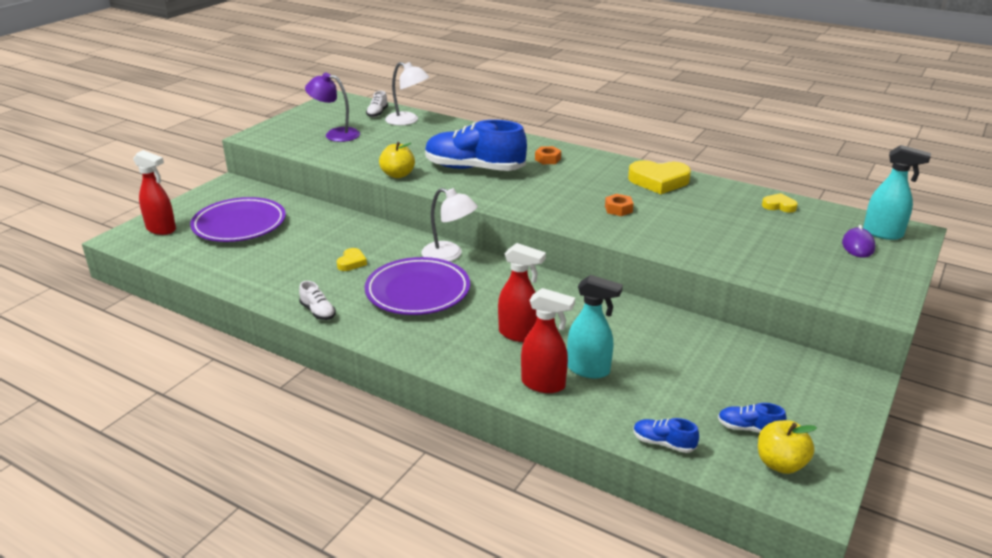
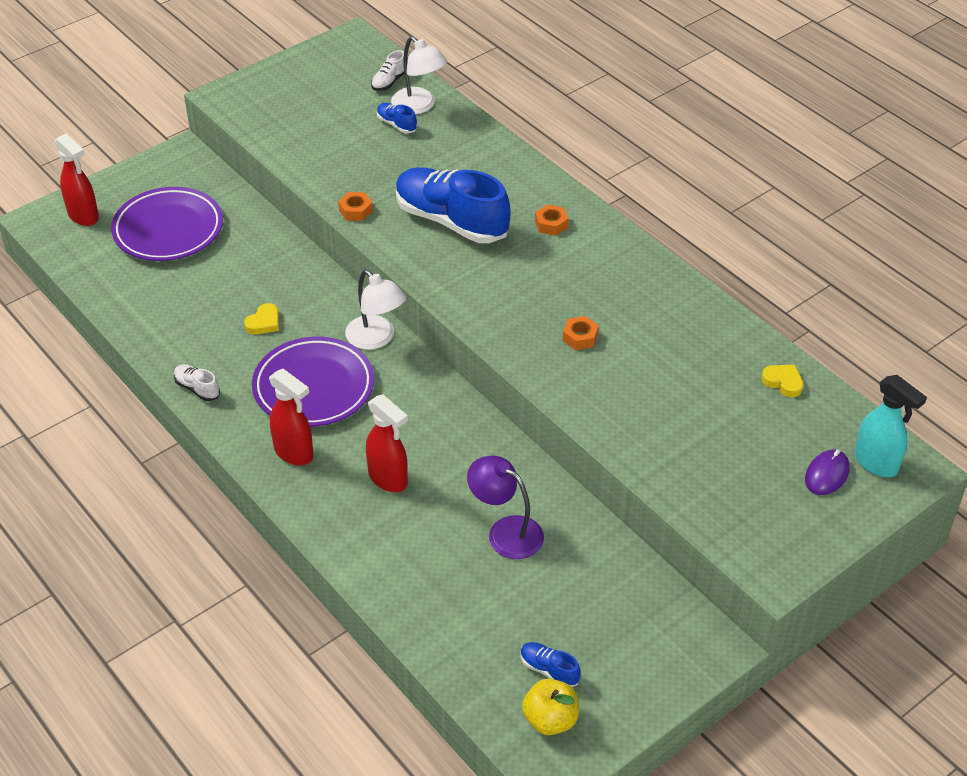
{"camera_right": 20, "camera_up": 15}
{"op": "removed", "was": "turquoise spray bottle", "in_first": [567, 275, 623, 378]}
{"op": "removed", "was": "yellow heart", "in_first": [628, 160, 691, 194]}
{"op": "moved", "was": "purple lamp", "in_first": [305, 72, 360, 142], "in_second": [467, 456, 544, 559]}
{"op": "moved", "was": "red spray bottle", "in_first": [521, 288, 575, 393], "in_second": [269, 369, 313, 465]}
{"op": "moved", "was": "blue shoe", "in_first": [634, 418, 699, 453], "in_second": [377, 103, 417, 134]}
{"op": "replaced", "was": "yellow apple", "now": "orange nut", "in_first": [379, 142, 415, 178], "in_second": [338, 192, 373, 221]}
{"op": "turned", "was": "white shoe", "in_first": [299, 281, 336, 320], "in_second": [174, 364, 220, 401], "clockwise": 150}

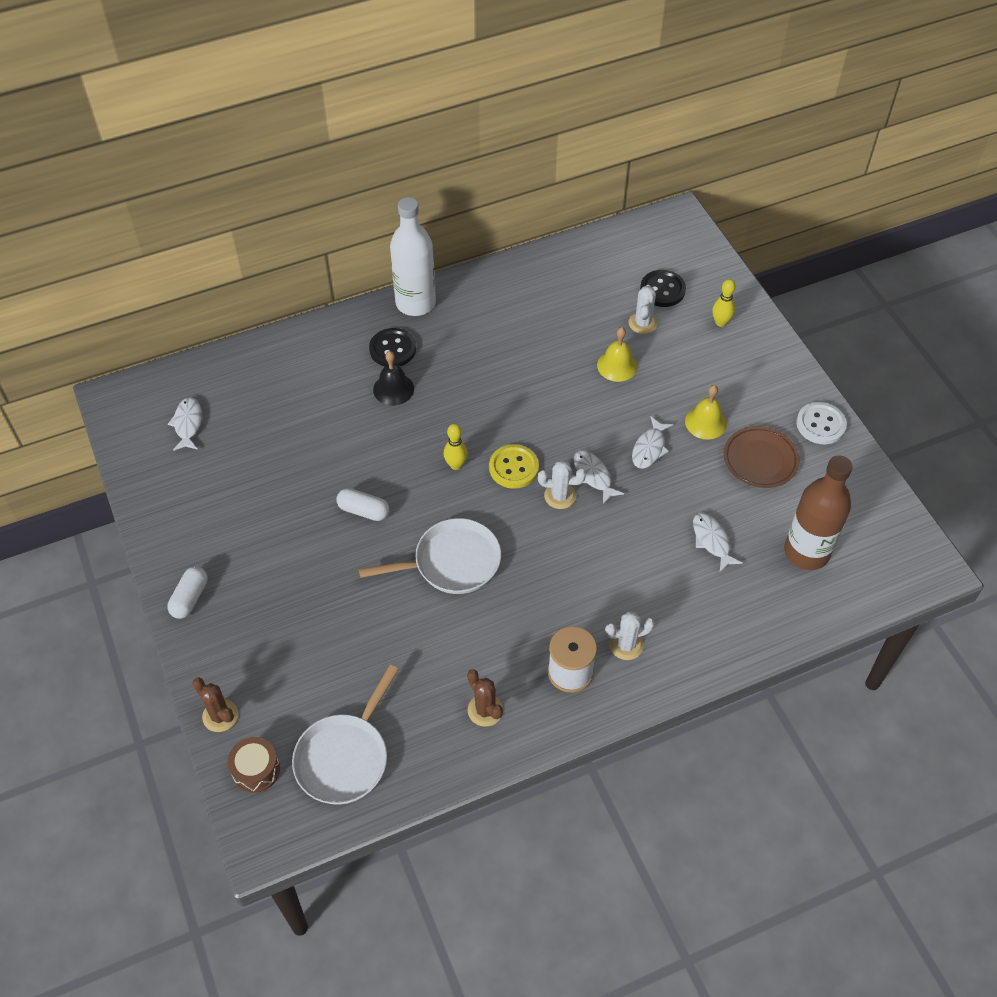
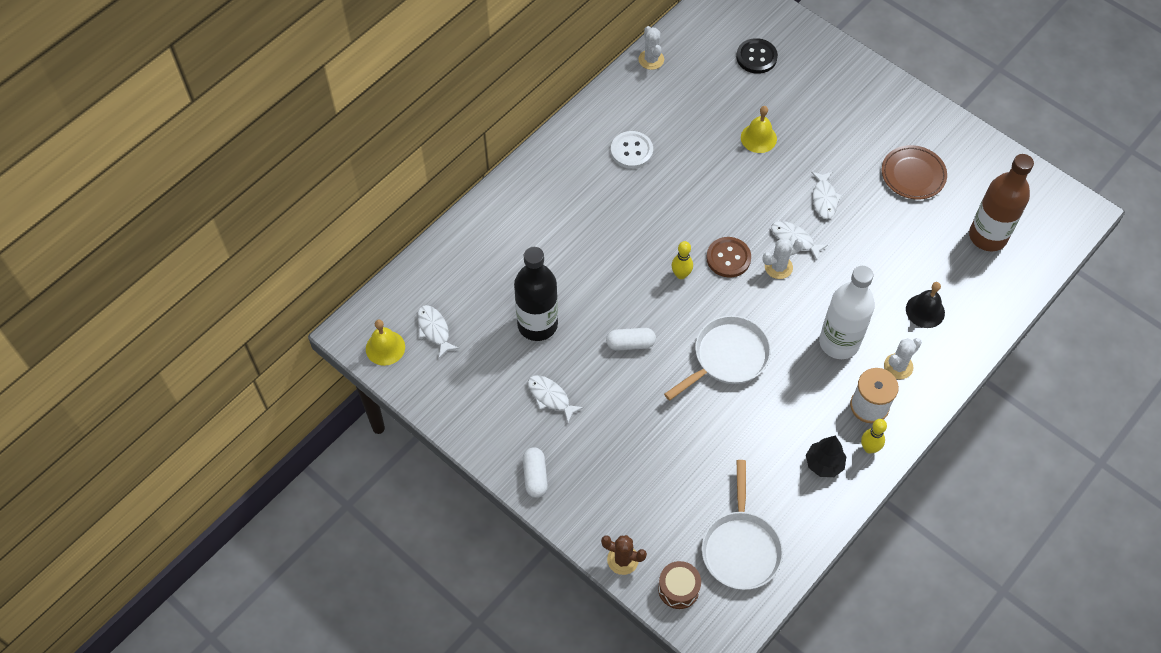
{"camera_right": -25, "camera_up": 5}
{"op": "removed", "was": "black button", "in_first": [369, 328, 416, 367]}
{"op": "added", "now": "black bottle", "in_second": [514, 247, 558, 341]}
{"op": "moved", "was": "black bell", "in_first": [373, 351, 414, 406], "in_second": [906, 282, 945, 328]}
{"op": "moved", "was": "white bottle", "in_first": [390, 197, 436, 316], "in_second": [819, 266, 875, 359]}
{"op": "moved", "was": "white cactus", "in_first": [629, 285, 658, 334], "in_second": [638, 26, 664, 70]}
{"op": "moved", "was": "yellow bell", "in_first": [685, 385, 727, 440], "in_second": [366, 320, 405, 366]}
{"op": "moved", "was": "white fish", "in_first": [693, 513, 743, 572], "in_second": [528, 375, 584, 423]}
{"op": "moved", "was": "yellow bowling pin", "in_first": [712, 279, 736, 327], "in_second": [861, 419, 887, 454]}
{"op": "moved", "was": "white button", "in_first": [796, 402, 847, 444], "in_second": [611, 131, 653, 169]}
{"op": "replaced", "was": "brown cactus", "now": "black tree", "in_first": [467, 669, 503, 727], "in_second": [806, 436, 846, 477]}
{"op": "recoloured", "was": "yellow button", "now": "brown button", "in_first": [489, 444, 539, 489], "in_second": [706, 237, 751, 278]}

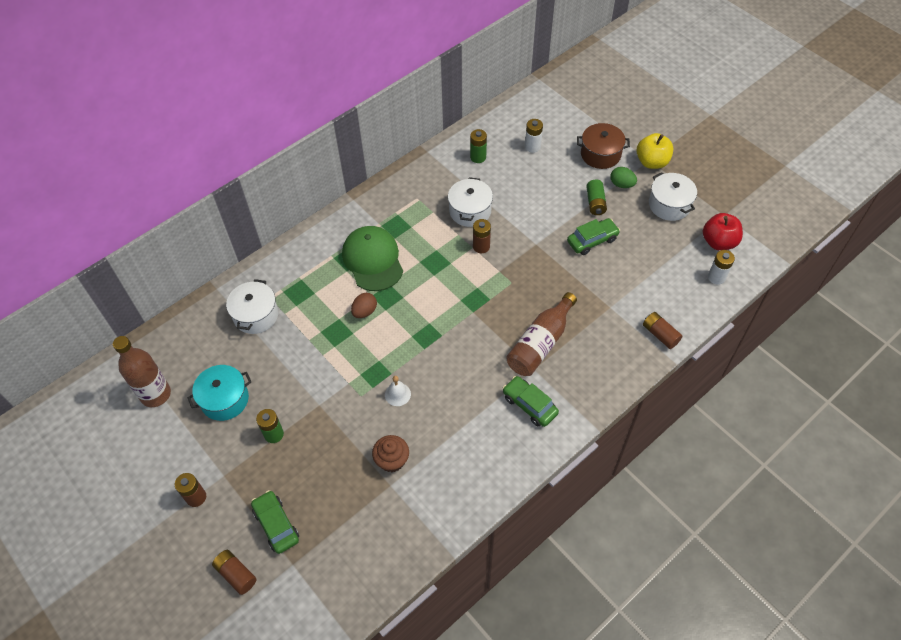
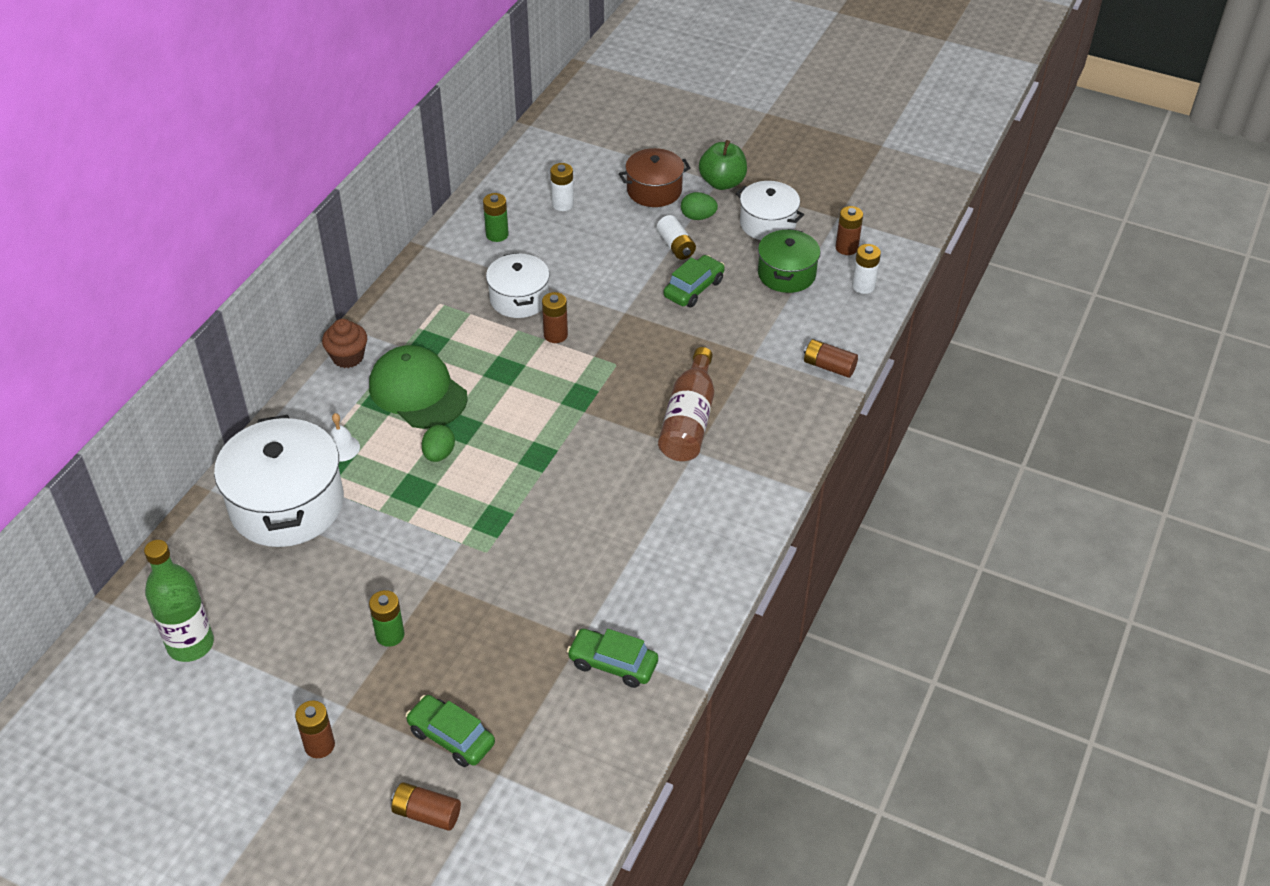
{"camera_right": -25, "camera_up": -10}
{"op": "removed", "was": "turquoise pot", "in_first": [187, 365, 251, 421]}
{"op": "added", "now": "green pot", "in_second": [758, 229, 820, 293]}
{"op": "moved", "was": "brown cupcake", "in_first": [372, 435, 409, 472], "in_second": [322, 319, 367, 368]}
{"op": "moved", "was": "white bell", "in_first": [385, 376, 411, 406], "in_second": [329, 413, 360, 462]}
{"op": "moved", "was": "green car", "in_first": [503, 376, 559, 427], "in_second": [567, 629, 658, 688]}
{"op": "replaced", "was": "red apple", "now": "brown battery", "in_first": [703, 213, 743, 251], "in_second": [836, 206, 863, 255]}
{"op": "recoloured", "was": "brown bottle", "now": "green bottle", "in_first": [113, 336, 171, 407], "in_second": [144, 540, 214, 662]}
{"op": "recoloured", "was": "brown egg", "now": "green egg", "in_first": [351, 293, 377, 318], "in_second": [422, 425, 455, 462]}
{"op": "recoloured", "was": "green battery", "now": "white battery", "in_first": [586, 180, 607, 215], "in_second": [657, 215, 696, 260]}
{"op": "recoloured", "was": "yellow apple", "now": "green apple", "in_first": [637, 133, 674, 169], "in_second": [699, 140, 747, 190]}
{"op": "resized", "was": "white pot", "in_first": [226, 279, 278, 334], "in_second": [214, 415, 344, 547], "ratio": 1.69}

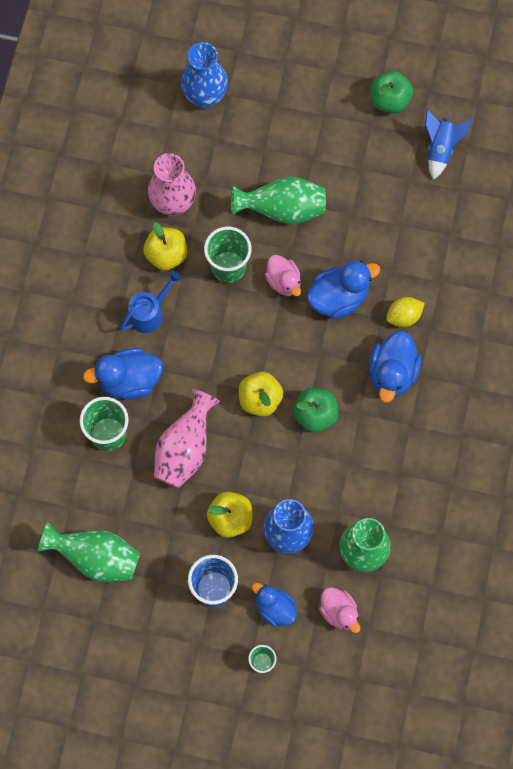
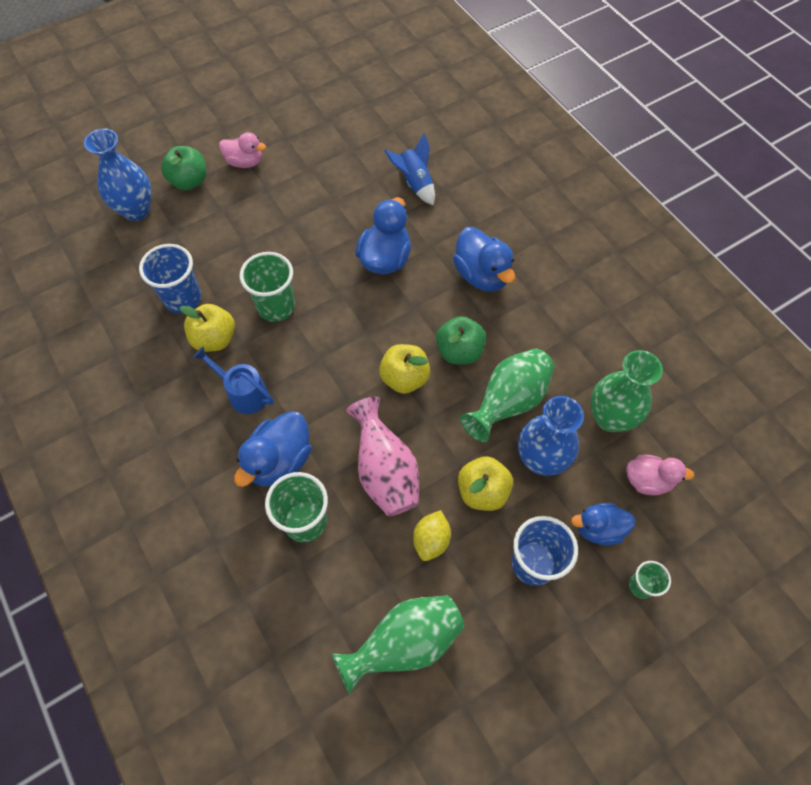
{"camera_right": -45, "camera_up": -10}
{"op": "moved", "was": "green vase", "in_first": [231, 176, 326, 225], "in_second": [460, 348, 554, 442]}
{"op": "moved", "was": "pink duck", "in_first": [265, 255, 301, 296], "in_second": [219, 132, 266, 168]}
{"op": "moved", "was": "green apple", "in_first": [371, 71, 413, 113], "in_second": [161, 146, 206, 190]}
{"op": "moved", "was": "yellow lemon", "in_first": [386, 297, 425, 327], "in_second": [413, 510, 451, 561]}
{"op": "moved", "was": "blue rocket", "in_first": [425, 110, 472, 180], "in_second": [384, 133, 435, 206]}
{"op": "replaced", "was": "pink vase", "now": "blue cup", "in_first": [148, 153, 196, 216], "in_second": [139, 244, 201, 314]}
{"op": "turned", "was": "blue watering can", "in_first": [120, 271, 182, 333], "in_second": [193, 346, 274, 414], "clockwise": -60}

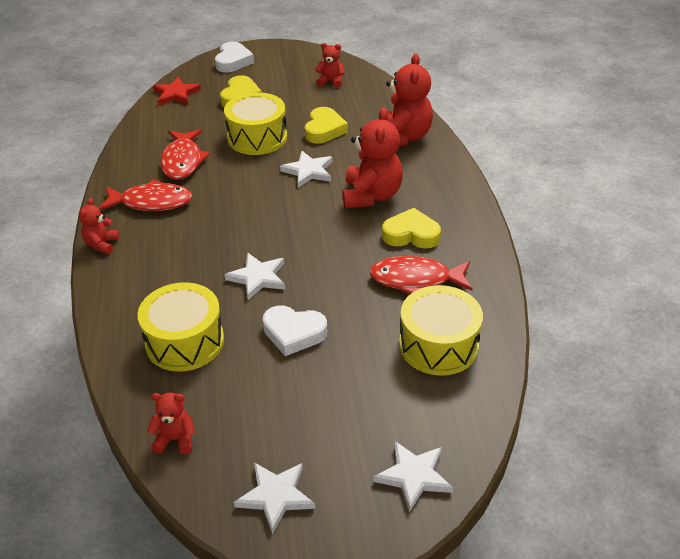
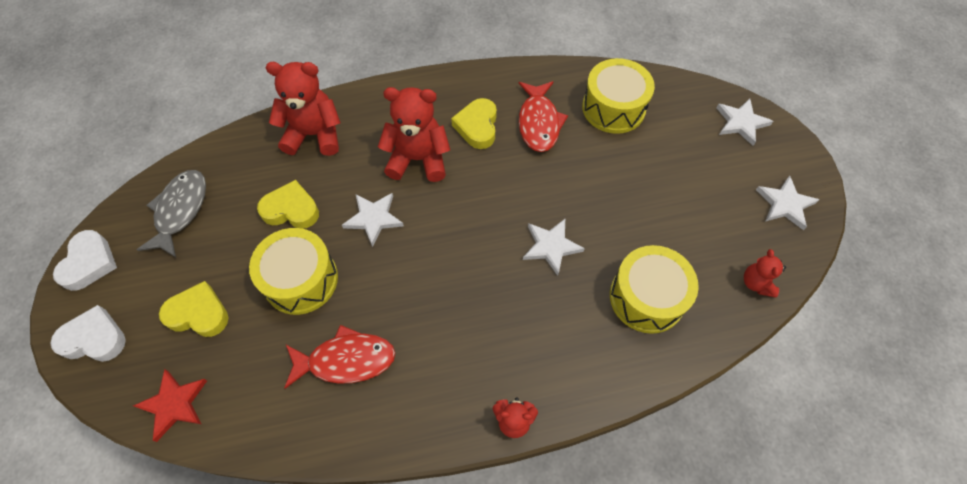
{"camera_right": -95, "camera_up": 20}
{"op": "removed", "was": "red fish", "in_first": [99, 179, 192, 211]}
{"op": "moved", "was": "white heart", "in_first": [262, 306, 327, 356], "in_second": [53, 230, 117, 291]}
{"op": "replaced", "was": "red teddy bear", "now": "grey fish", "in_first": [315, 43, 345, 88], "in_second": [137, 170, 206, 257]}

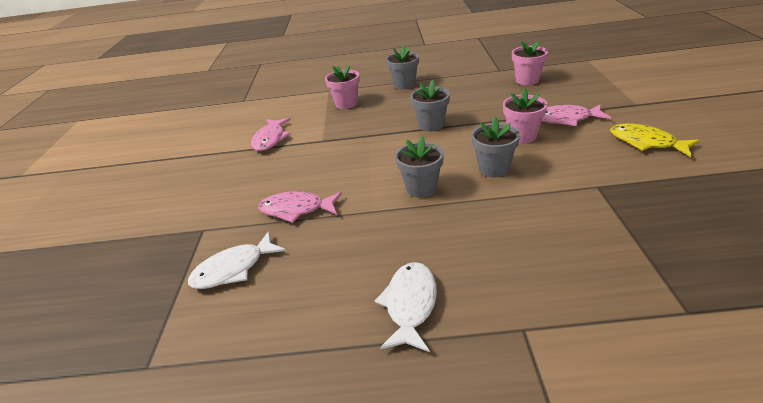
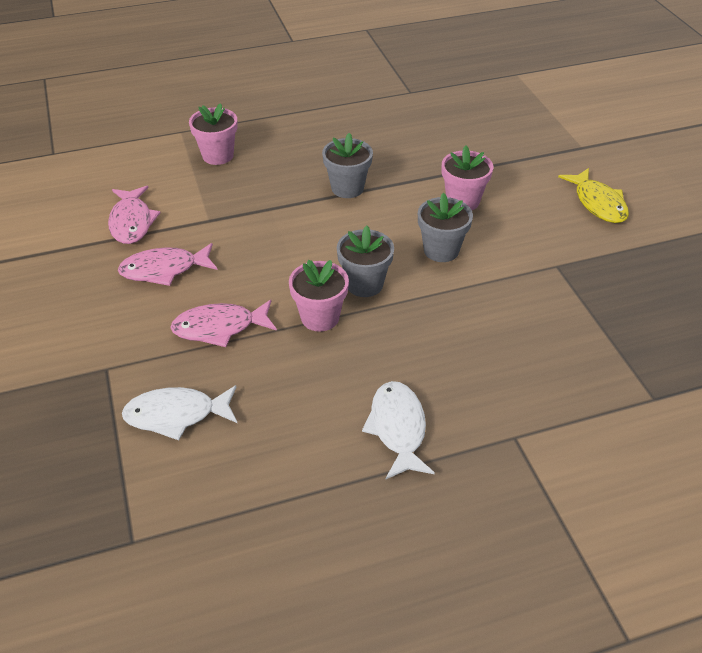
{"camera_right": -20, "camera_up": 10}
{"op": "removed", "was": "grey flower pot", "in_first": [386, 46, 419, 89]}
{"op": "moved", "was": "pink flower pot", "in_first": [512, 41, 548, 85], "in_second": [289, 260, 349, 332]}
{"op": "moved", "was": "pink fish", "in_first": [542, 104, 611, 126], "in_second": [118, 243, 218, 286]}
{"op": "turned", "was": "white fish", "in_first": [188, 231, 286, 289], "in_second": [122, 385, 237, 440], "clockwise": 45}
{"op": "turned", "was": "yellow fish", "in_first": [610, 124, 700, 157], "in_second": [558, 168, 629, 223], "clockwise": -135}

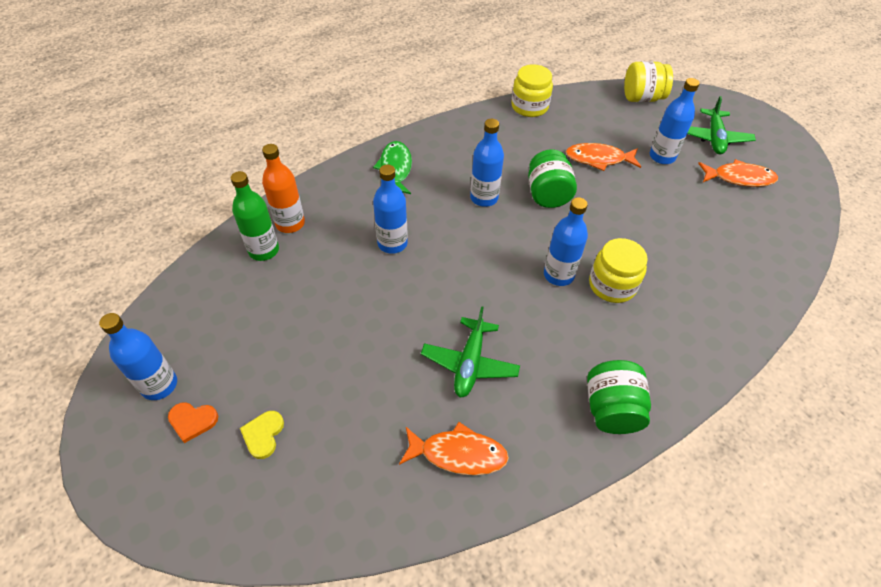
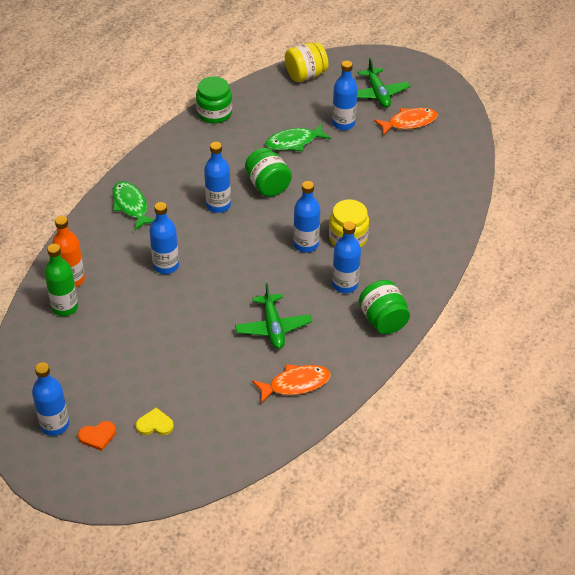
{"camera_right": -25, "camera_up": -5}
{"op": "added", "now": "blue bottle", "in_second": [332, 221, 361, 293]}
{"op": "recoloured", "was": "yellow jar", "now": "green jar", "in_first": [511, 64, 553, 117], "in_second": [196, 77, 232, 124]}
{"op": "recoloured", "was": "orange fish", "now": "green fish", "in_first": [566, 143, 641, 171], "in_second": [265, 123, 331, 151]}
{"op": "turned", "was": "yellow heart", "in_first": [240, 411, 284, 459], "in_second": [136, 408, 174, 435], "clockwise": 105}

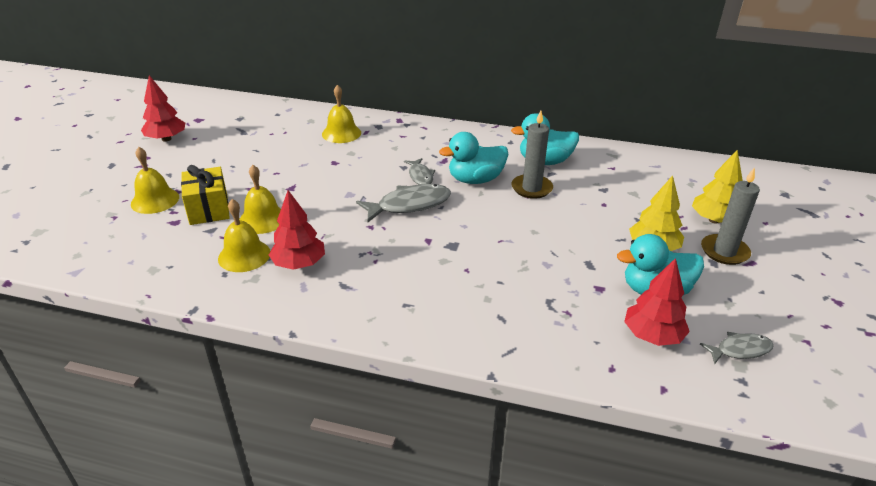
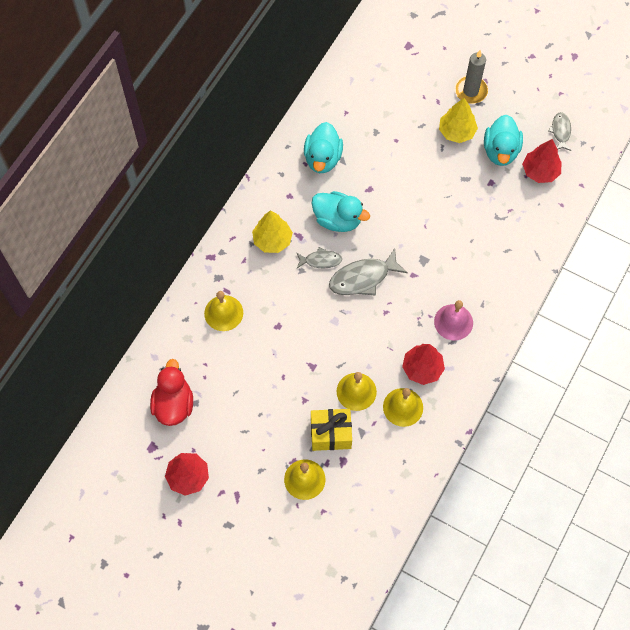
{"camera_right": -75, "camera_up": 30}
{"op": "removed", "was": "grey candle", "in_first": [511, 110, 553, 199]}
{"op": "added", "now": "red duck", "in_second": [150, 359, 193, 426]}
{"op": "added", "now": "pink bell", "in_second": [434, 300, 473, 340]}
{"op": "moved", "was": "yellow tree", "in_first": [692, 150, 743, 224], "in_second": [252, 210, 293, 253]}
{"op": "turned", "was": "grey fish", "in_first": [356, 184, 451, 222], "in_second": [329, 248, 408, 296], "clockwise": -105}
{"op": "turned", "was": "turquoise duck", "in_first": [439, 132, 509, 184], "in_second": [311, 191, 370, 232], "clockwise": -60}

